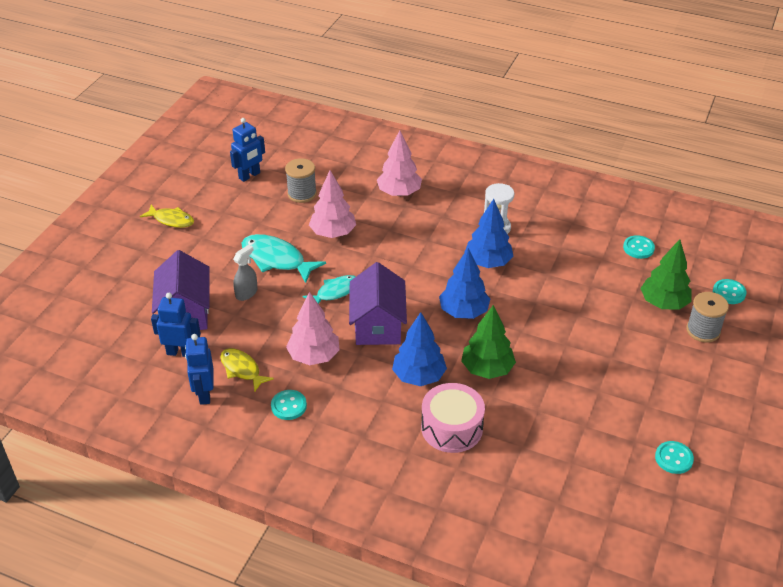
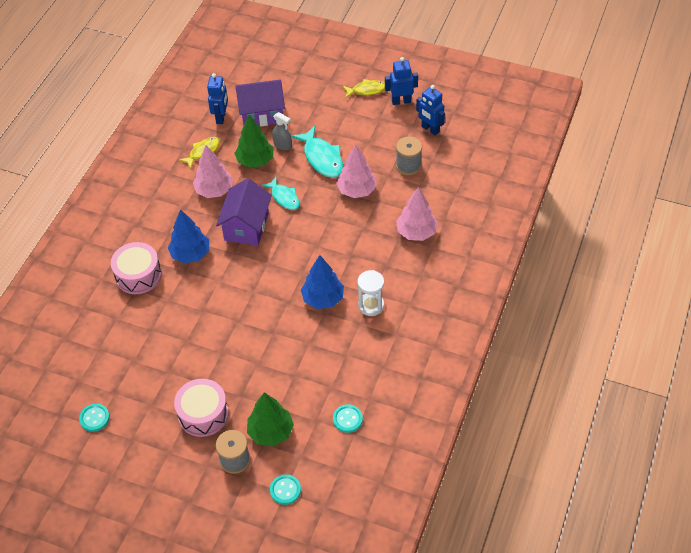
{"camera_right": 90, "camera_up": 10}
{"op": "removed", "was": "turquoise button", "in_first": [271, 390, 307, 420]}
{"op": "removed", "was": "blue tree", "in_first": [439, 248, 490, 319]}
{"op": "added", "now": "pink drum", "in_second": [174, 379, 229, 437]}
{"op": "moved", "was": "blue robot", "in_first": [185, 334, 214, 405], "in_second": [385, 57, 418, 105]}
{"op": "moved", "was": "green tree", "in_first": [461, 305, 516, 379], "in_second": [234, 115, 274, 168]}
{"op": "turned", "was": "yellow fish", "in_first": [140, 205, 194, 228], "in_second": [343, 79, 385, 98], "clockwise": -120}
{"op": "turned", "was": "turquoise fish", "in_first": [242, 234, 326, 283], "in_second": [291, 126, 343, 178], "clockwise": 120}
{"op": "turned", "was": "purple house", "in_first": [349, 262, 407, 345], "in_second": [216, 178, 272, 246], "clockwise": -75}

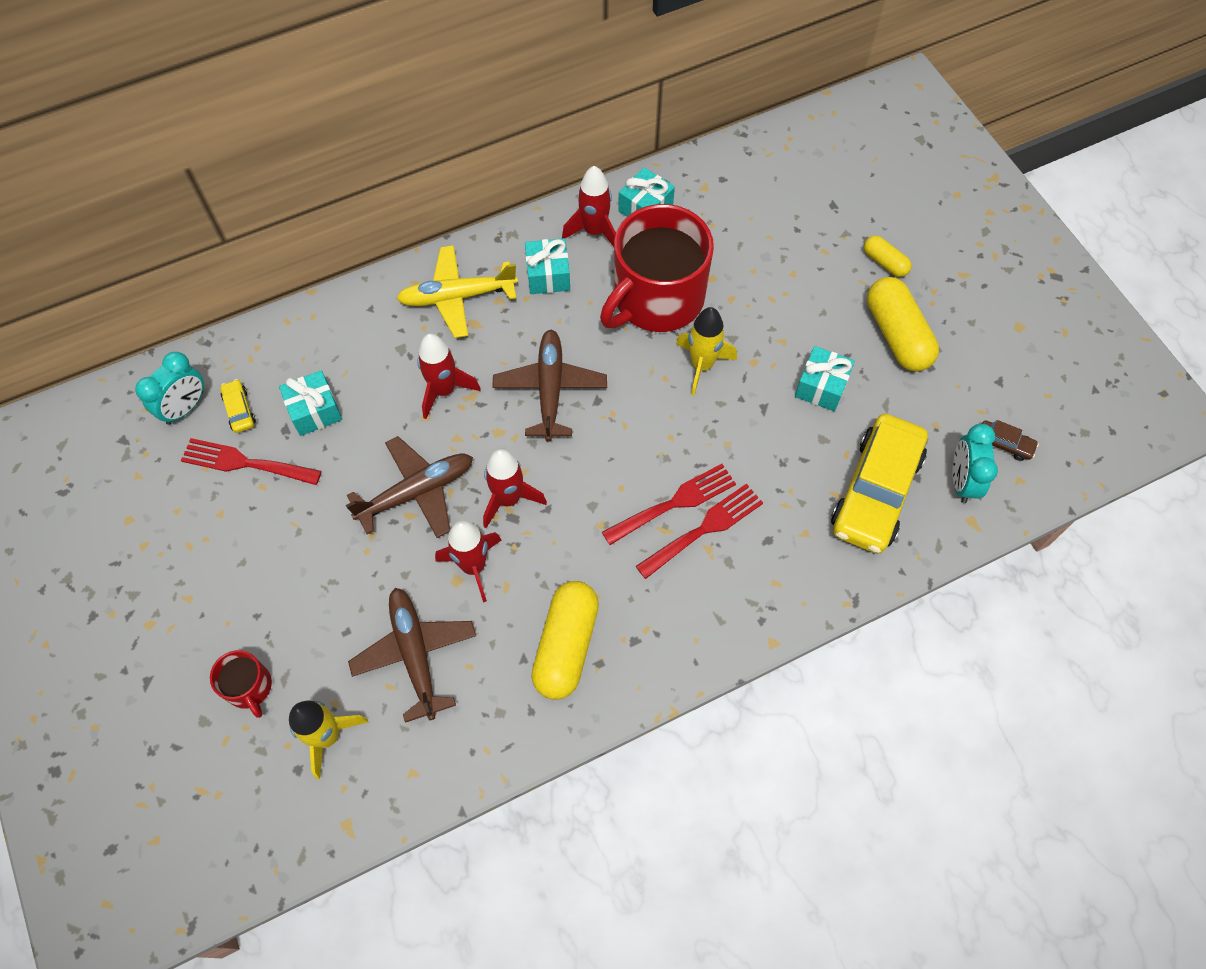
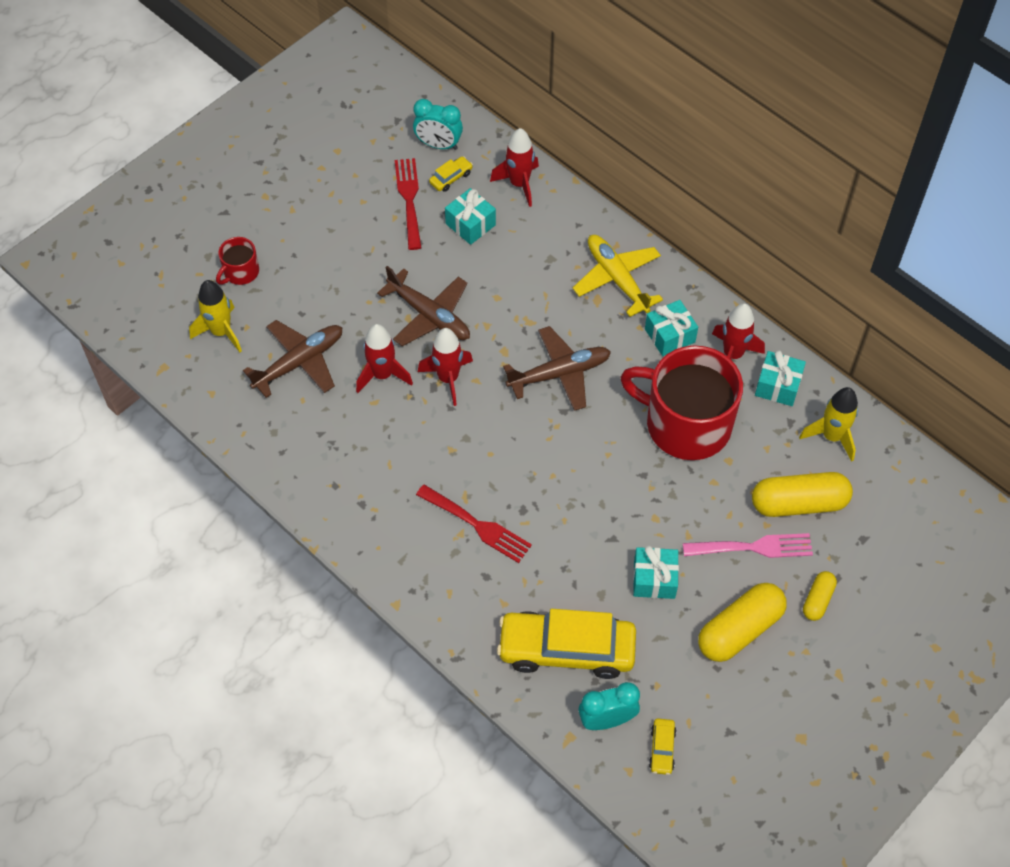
{"camera_right": 70, "camera_up": -5}
{"op": "removed", "was": "red fork", "in_first": [602, 464, 736, 545]}
{"op": "added", "now": "pink fork", "in_second": [683, 533, 813, 558]}
{"op": "moved", "was": "red rocket", "in_first": [417, 334, 481, 419], "in_second": [490, 128, 539, 207]}
{"op": "moved", "was": "yellow capsule", "in_first": [531, 581, 599, 700], "in_second": [752, 472, 853, 517]}
{"op": "moved", "was": "yellow rocket", "in_first": [676, 307, 737, 396], "in_second": [799, 387, 858, 462]}
{"op": "recoloured", "was": "brown car", "now": "yellow car", "in_first": [982, 420, 1039, 461], "in_second": [649, 718, 676, 775]}

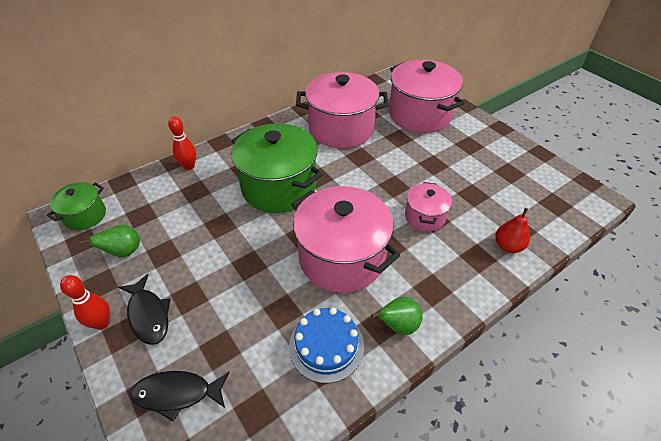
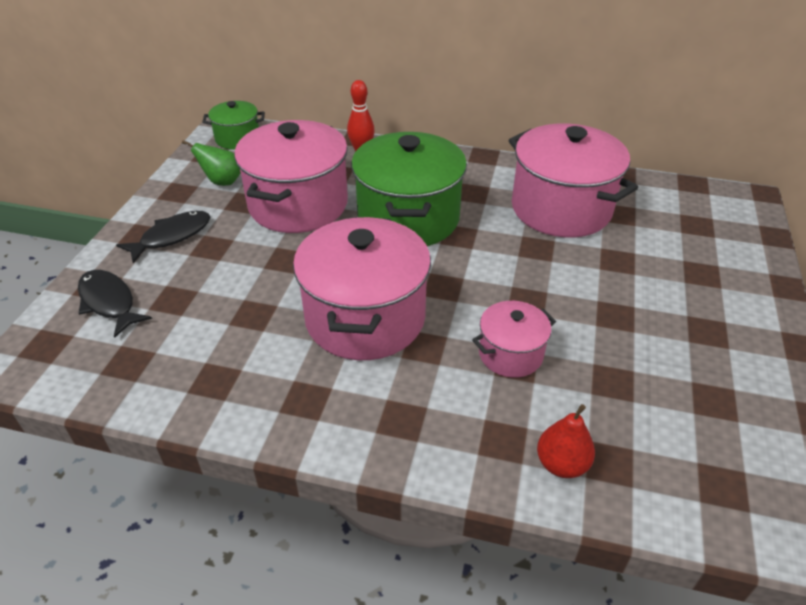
{"camera_right": 50, "camera_up": -5}
{"op": "removed", "was": "red bowling pin", "in_first": [60, 275, 110, 330]}
{"op": "removed", "was": "blue cake", "in_first": [289, 308, 364, 383]}
{"op": "removed", "was": "green pear", "in_first": [371, 297, 422, 335]}
{"op": "moved", "was": "pink pot", "in_first": [389, 60, 464, 133], "in_second": [234, 120, 348, 233]}
{"op": "turned", "was": "black fish", "in_first": [118, 274, 171, 345], "in_second": [116, 211, 210, 263], "clockwise": -150}

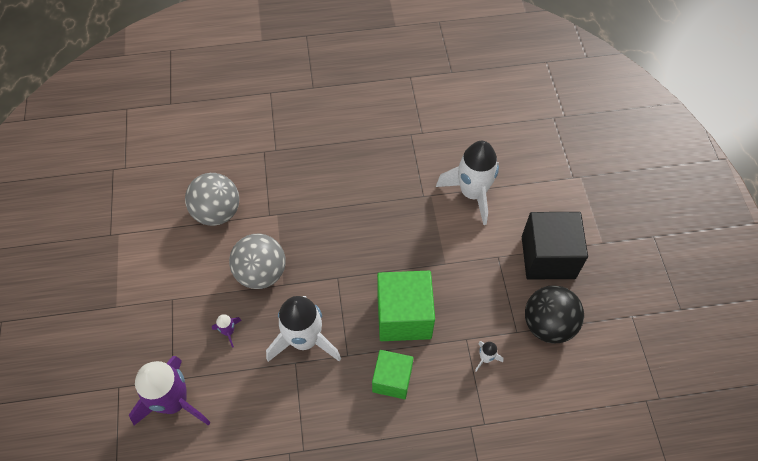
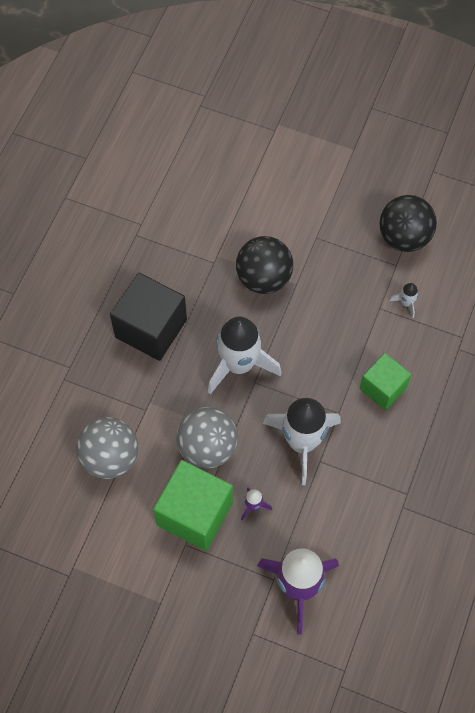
{"camera_right": -60, "camera_up": 5}
{"op": "added", "now": "black ball", "in_second": [236, 236, 293, 294]}
{"op": "moved", "was": "green cube", "in_first": [377, 271, 435, 341], "in_second": [153, 460, 233, 550]}
{"op": "moved", "was": "white rocket", "in_first": [436, 141, 499, 225], "in_second": [208, 317, 282, 394]}
{"op": "moved", "was": "black cube", "in_first": [522, 212, 588, 279], "in_second": [110, 273, 187, 361]}

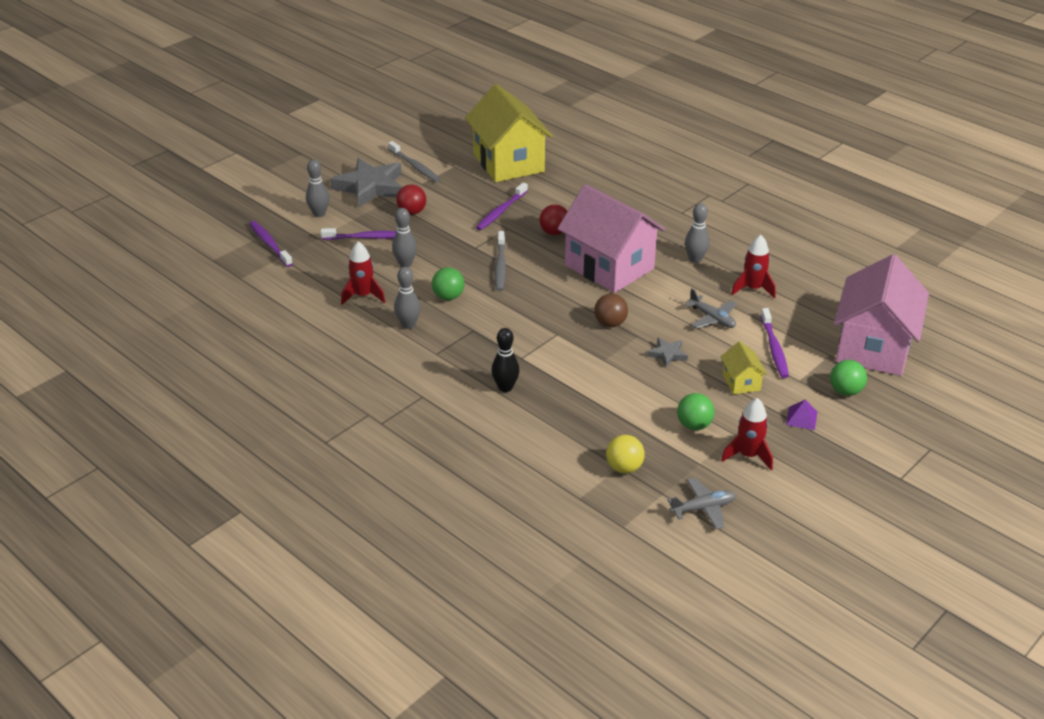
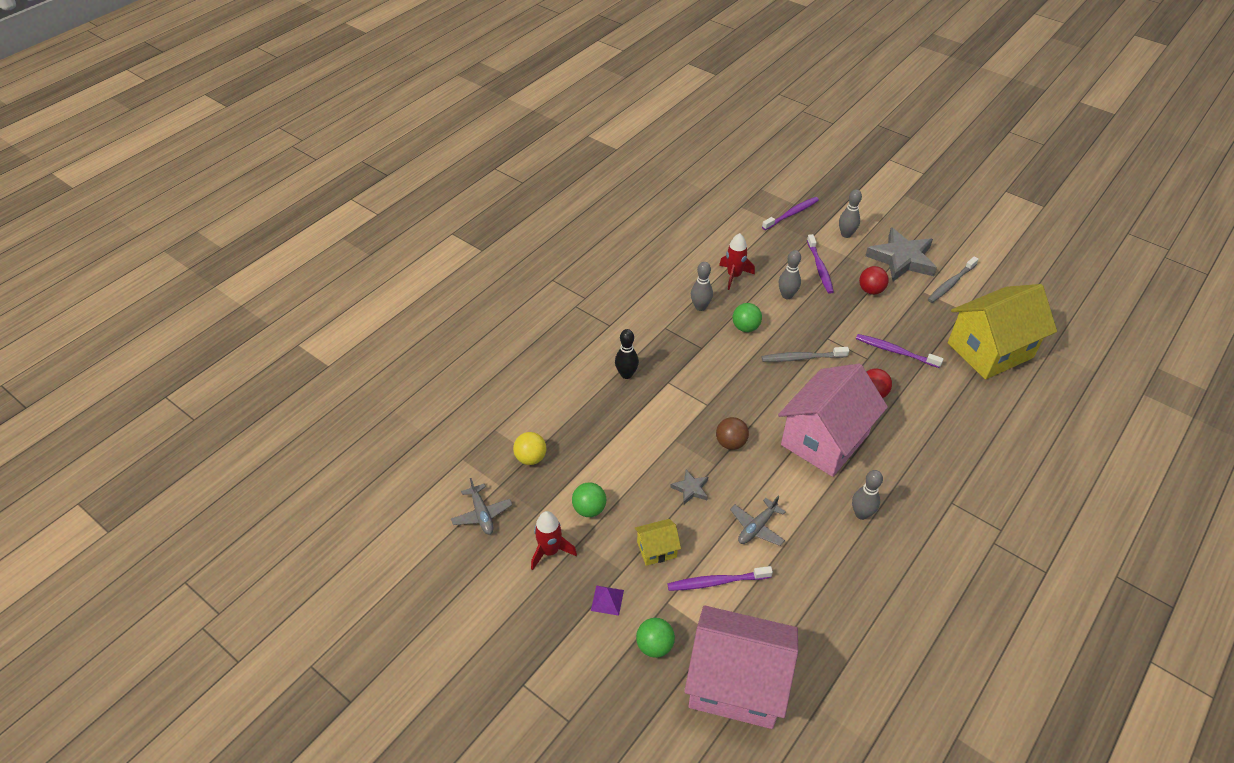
{"camera_right": 85, "camera_up": 10}
{"op": "removed", "was": "red rocket", "in_first": [731, 235, 776, 299]}

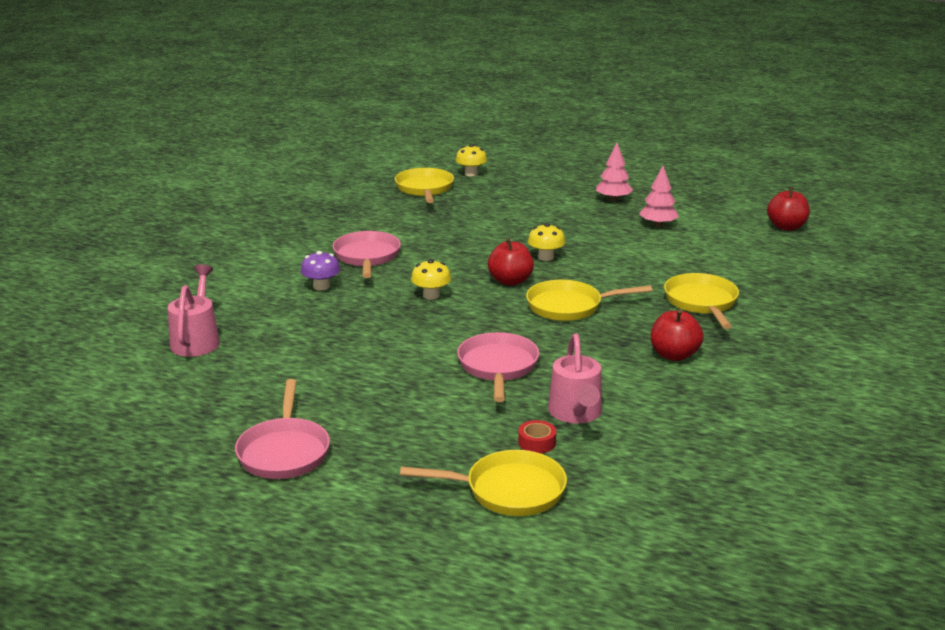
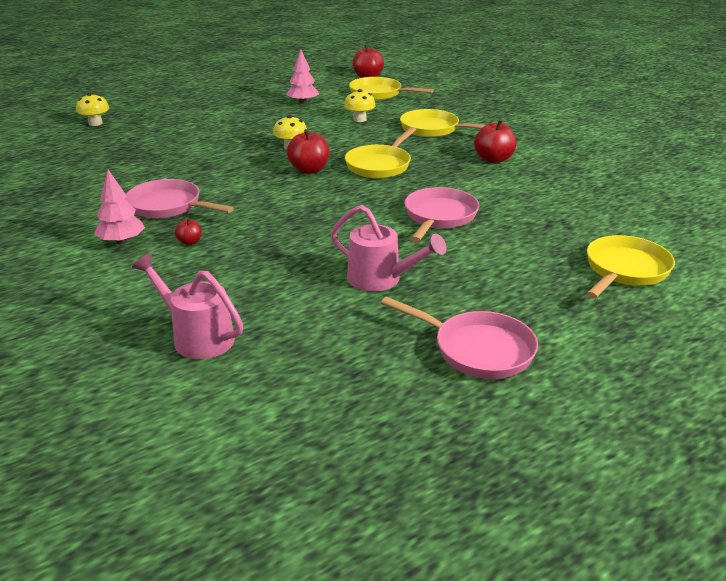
{"camera_right": -55, "camera_up": 5}
{"op": "removed", "was": "red tape", "in_first": [518, 420, 556, 453]}
{"op": "moved", "was": "yellow pan", "in_first": [395, 168, 454, 203], "in_second": [349, 77, 434, 100]}
{"op": "moved", "was": "yellow mushroom", "in_first": [411, 259, 451, 300], "in_second": [344, 89, 376, 122]}
{"op": "moved", "was": "pink watering can", "in_first": [548, 333, 602, 424], "in_second": [331, 205, 447, 291]}
{"op": "moved", "was": "pink tree", "in_first": [596, 143, 633, 201], "in_second": [94, 170, 145, 244]}
{"op": "replaced", "was": "purple mushroom", "now": "red apple", "in_first": [301, 251, 340, 290], "in_second": [175, 218, 202, 245]}
{"op": "turned", "was": "pink pan", "in_first": [457, 332, 539, 402], "in_second": [404, 187, 479, 242], "clockwise": 75}

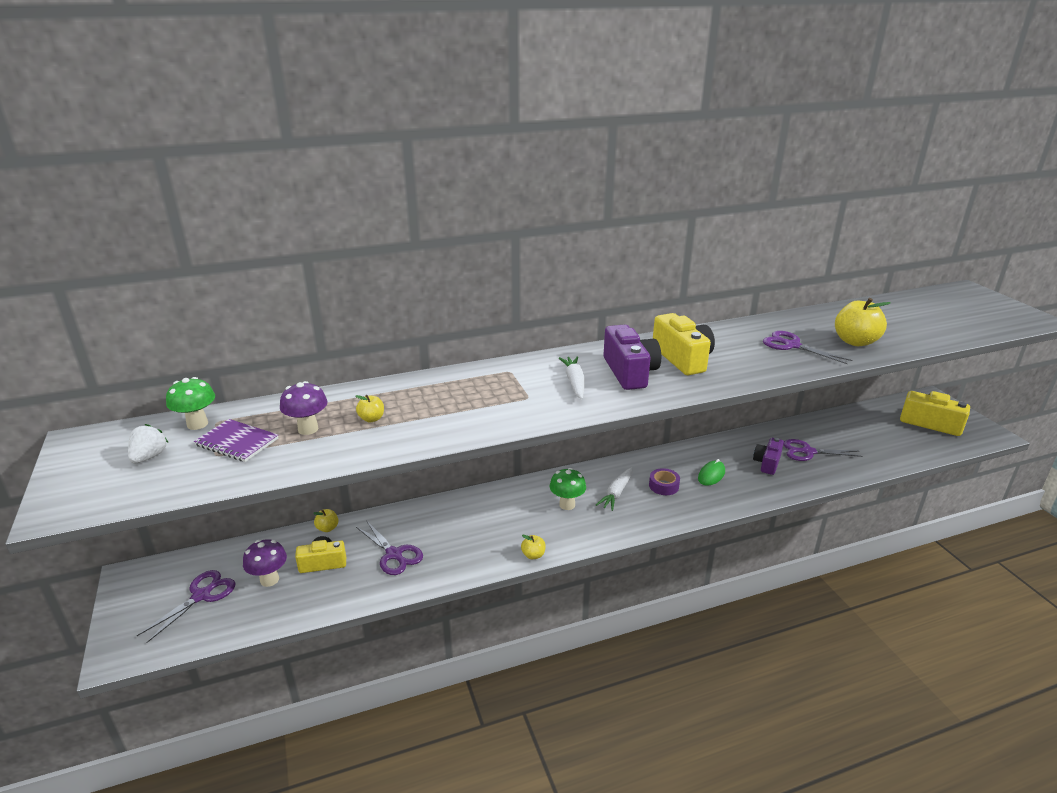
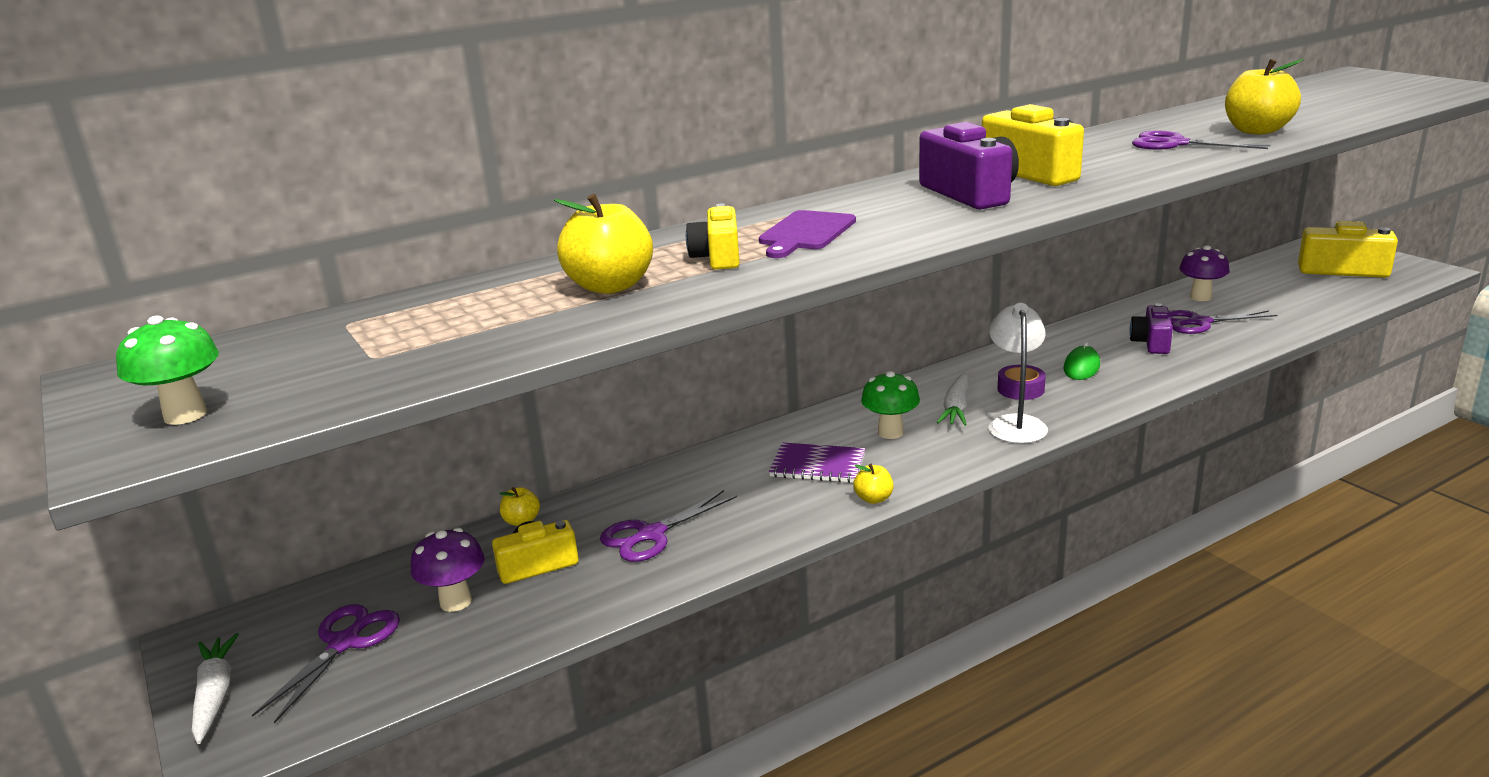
{"camera_right": -10, "camera_up": -5}
{"op": "removed", "was": "white strawberry", "in_first": [128, 424, 169, 463]}
{"op": "added", "now": "yellow camera", "in_second": [686, 203, 740, 270]}
{"op": "added", "now": "purple cutting board", "in_second": [759, 210, 856, 258]}
{"op": "added", "now": "white lamp", "in_second": [989, 303, 1048, 443]}
{"op": "moved", "was": "green mushroom", "in_first": [166, 377, 215, 430], "in_second": [116, 315, 219, 425]}
{"op": "moved", "was": "purple notebook", "in_first": [194, 419, 278, 462], "in_second": [769, 442, 865, 483]}
{"op": "moved", "was": "purple mushroom", "in_first": [280, 381, 327, 435], "in_second": [1179, 245, 1230, 301]}
{"op": "moved", "was": "white carrot", "in_first": [559, 356, 584, 399], "in_second": [192, 633, 239, 744]}
{"op": "turned", "was": "purple scissors", "in_first": [356, 520, 423, 575], "in_second": [600, 490, 737, 562], "clockwise": 105}
{"op": "resized", "was": "yellow apple", "in_first": [356, 395, 384, 422], "in_second": [554, 194, 653, 294], "ratio": 2.05}

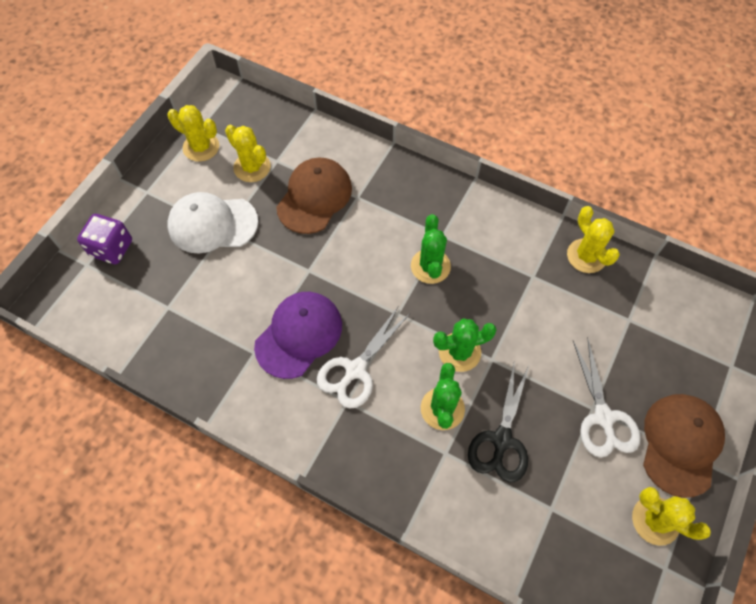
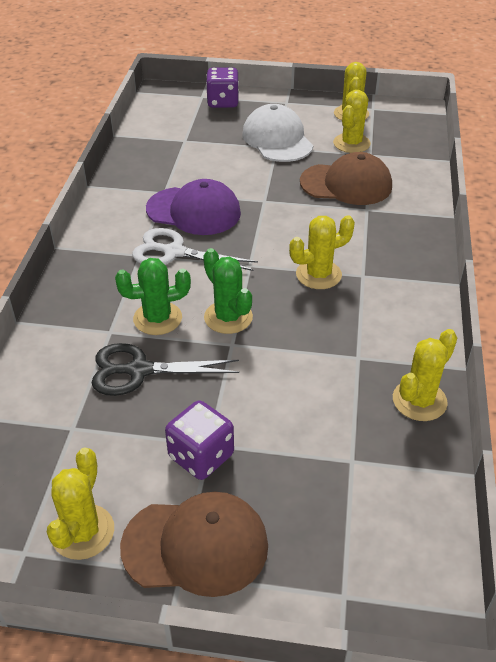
{"camera_right": 70, "camera_up": -20}
{"op": "replaced", "was": "white scissors", "now": "purple dice", "in_first": [573, 339, 641, 458], "in_second": [165, 400, 234, 480]}
{"op": "recoloured", "was": "green cactus", "now": "yellow cactus", "in_first": [411, 214, 451, 284], "in_second": [289, 215, 355, 289]}

